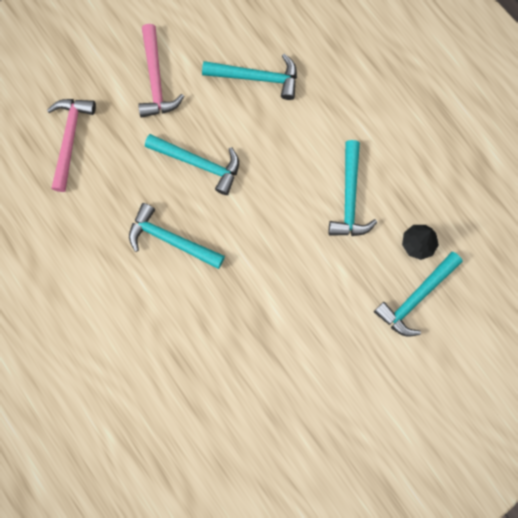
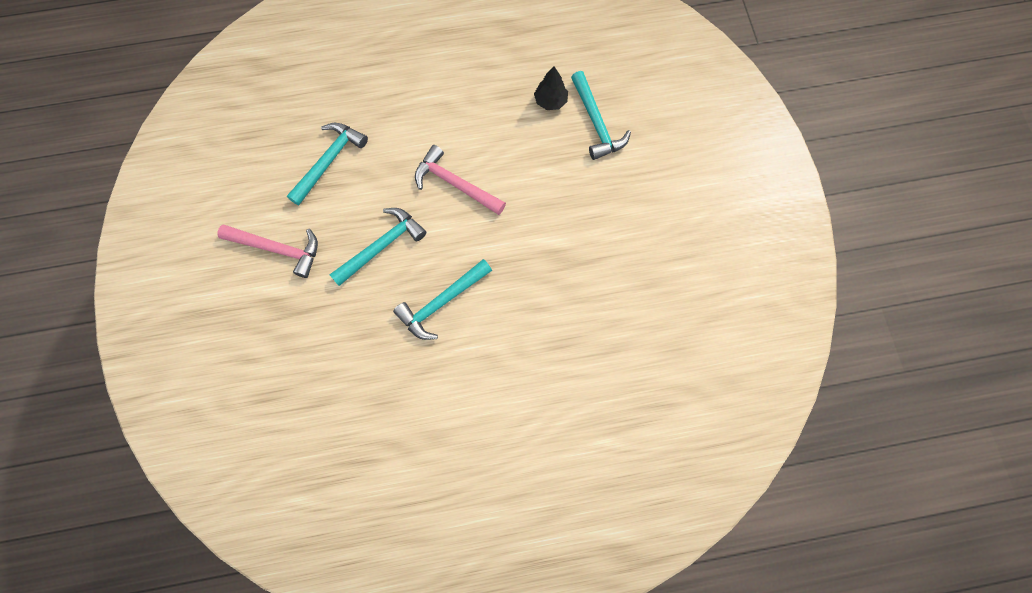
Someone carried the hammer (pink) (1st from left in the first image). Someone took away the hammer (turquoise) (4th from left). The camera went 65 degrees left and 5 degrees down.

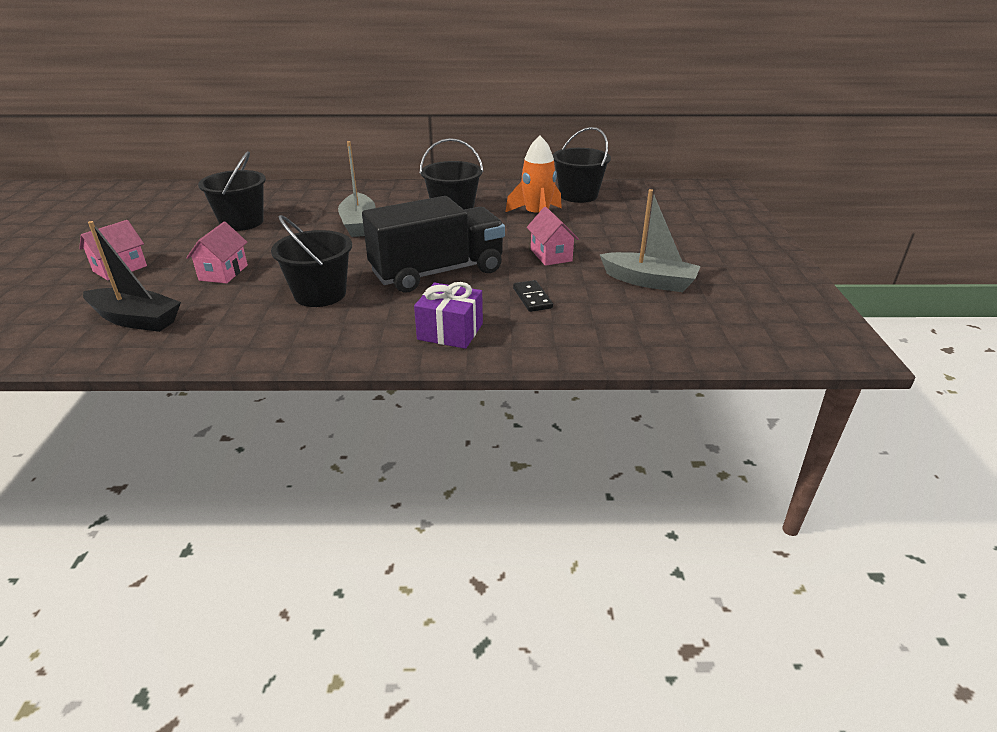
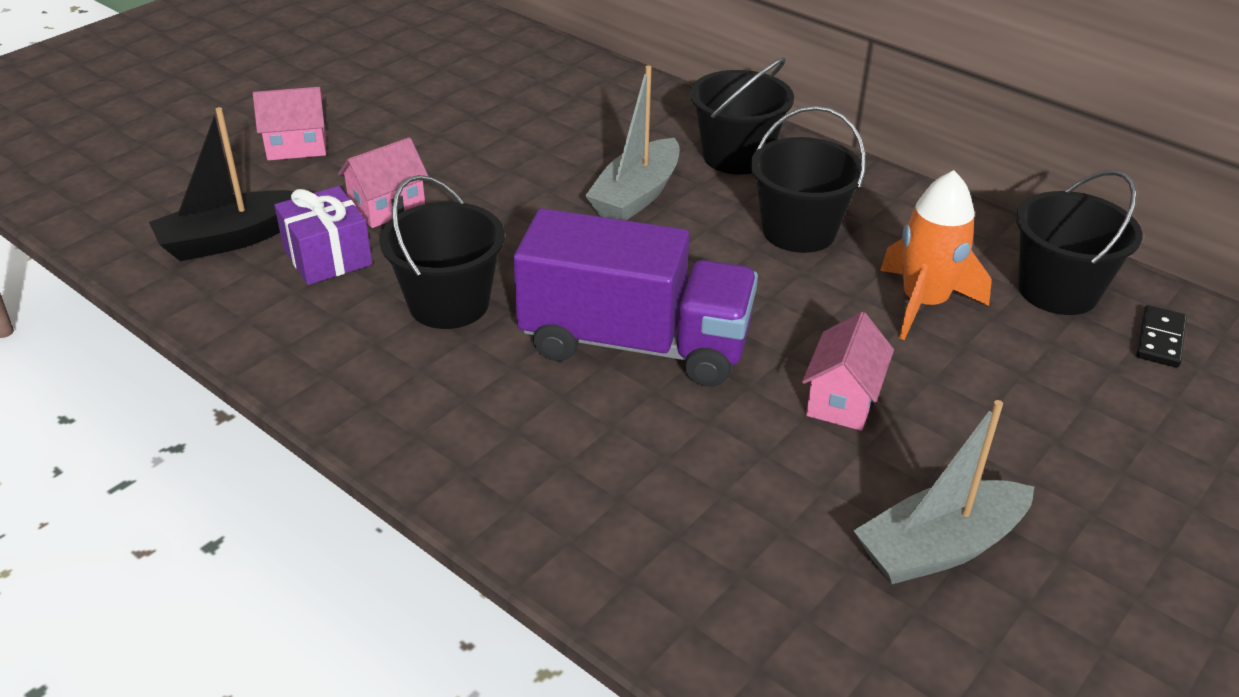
Someone carried the bucket (black) (1st from left in the first image). Someone rotated the boat (grey) (2nd from left) by 90 degrees clockwise. Someone repainted the truck (black), which became the truck (purple). Someone rotated the boat (black) by 90 degrees clockwise. Someone carried the domino (black). Someone carried the gift (purple). The camera went 40 degrees right and 5 degrees up.

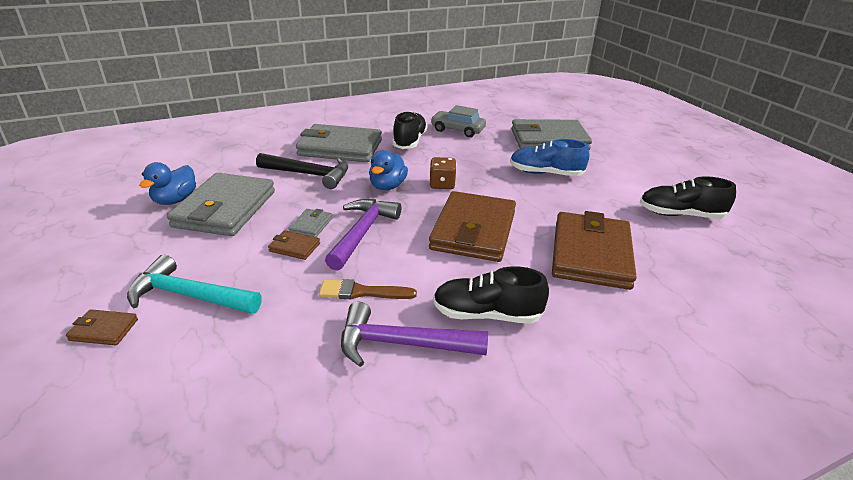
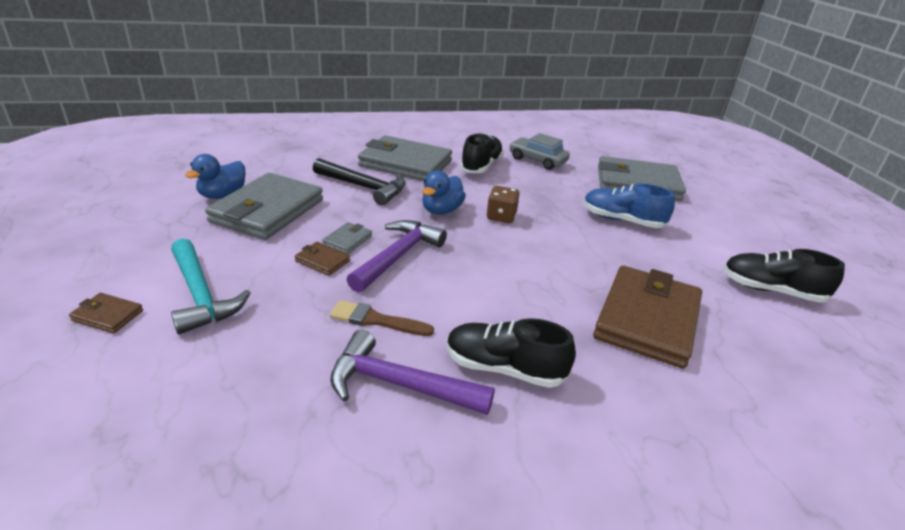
Someone took away the wallet (brown) (3rd from left). Someone rotated the hammer (turquoise) by 150 degrees counterclockwise. The camera went 10 degrees right and 0 degrees up.

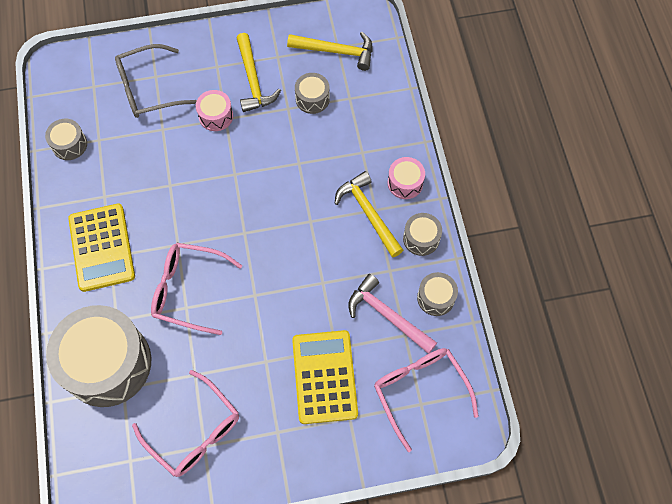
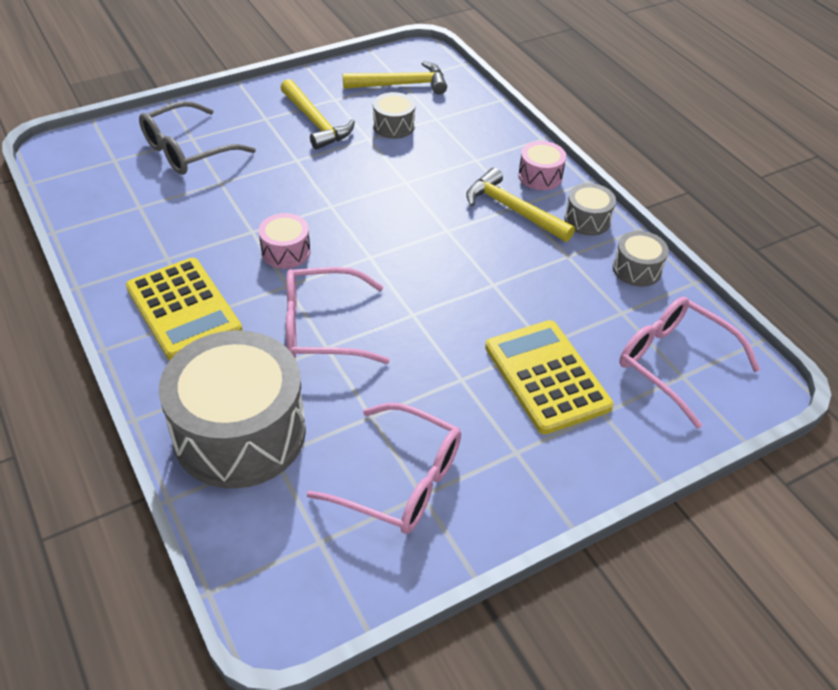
Someone carried the drum (pink) (1st from left). Someone took away the drum (grey) (1st from left). Someone took away the hammer (pink). The camera went 20 degrees left and 20 degrees down.

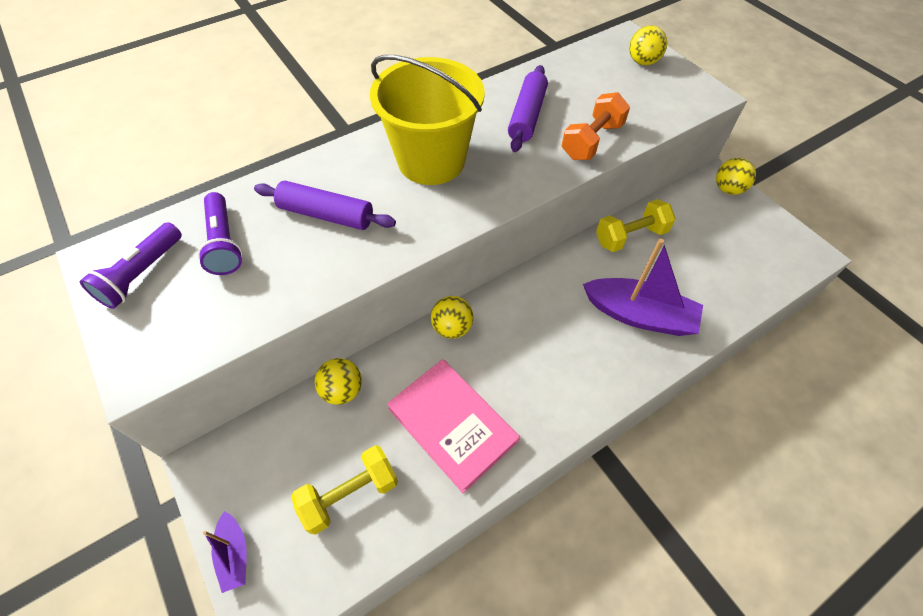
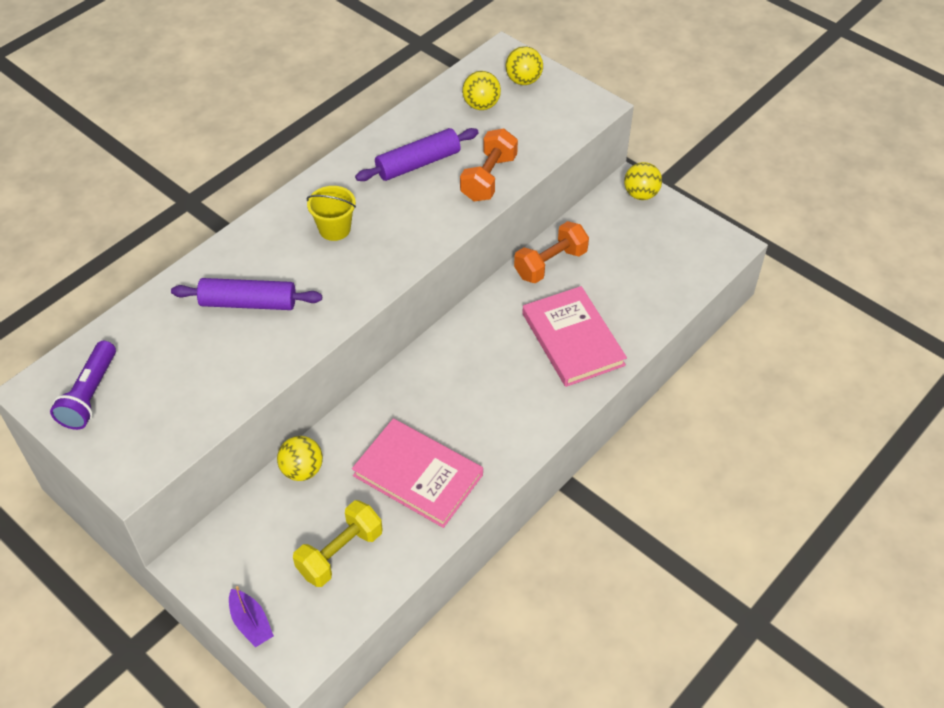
Someone scaled the bucket (yellow) by 0.46. Someone rotated the rolling pin (purple) (2nd from left) by 60 degrees clockwise. Someone took away the flashlight (purple) (2nd from left). Someone repainted the dumbbell (yellow) (2nd from left), which became the dumbbell (orange) (2nd from left). Someone swapped the boat (purple) (2nd from left) for the book (pink) (2nd from left). Someone carried the ball (yellow) (2nd from left). The camera went 15 degrees left and 5 degrees down.

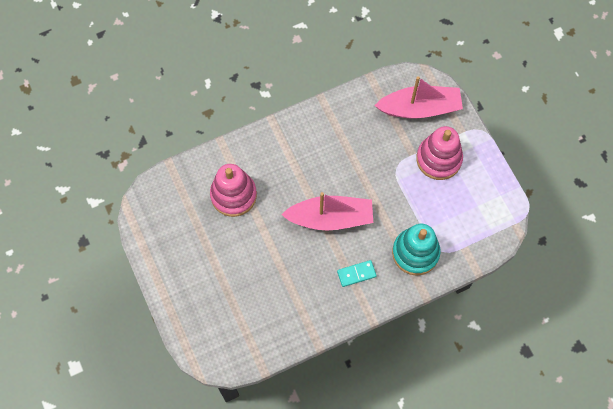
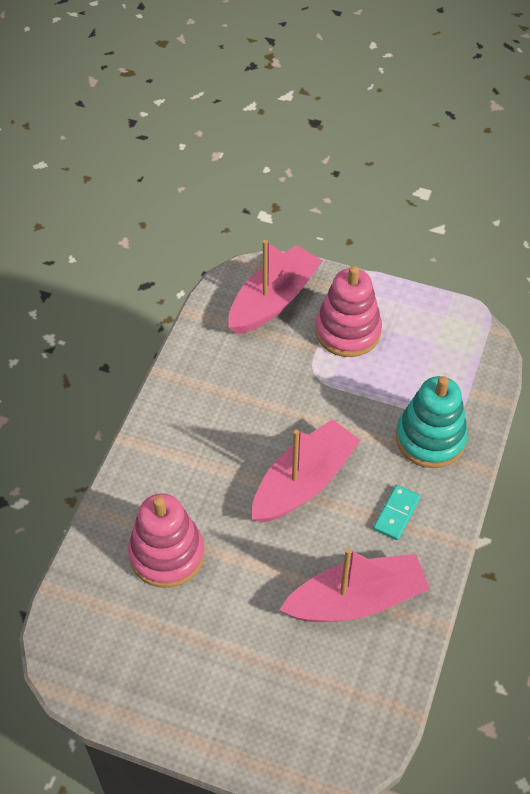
Someone put down the boat (pink) (3rd from left). The camera went 45 degrees left and 15 degrees down.

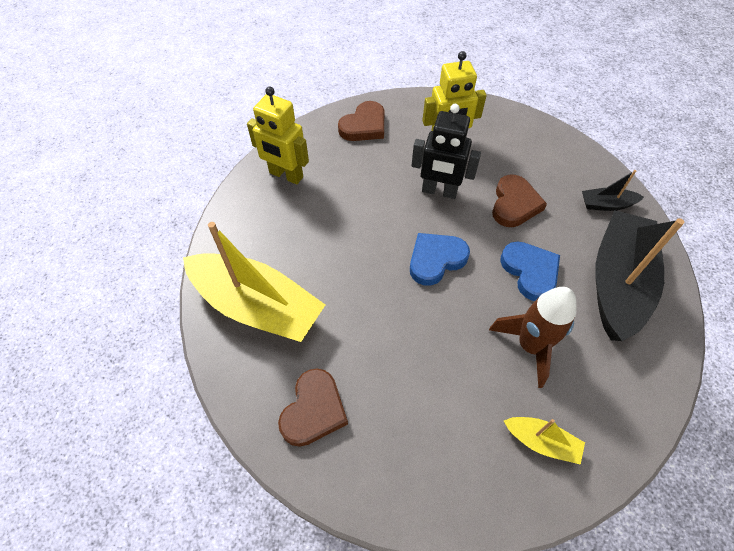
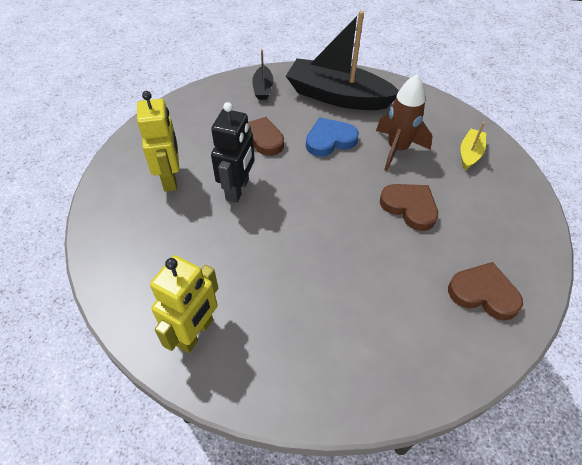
Someone carried the heart (brown) (2nd from left). Someone took away the boat (yellow) (1st from left). Someone took away the heart (blue) (1st from left). The camera went 90 degrees left and 5 degrees down.

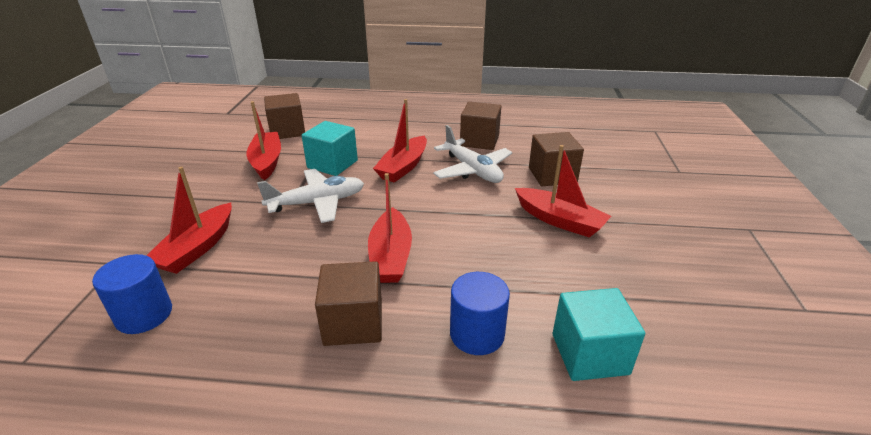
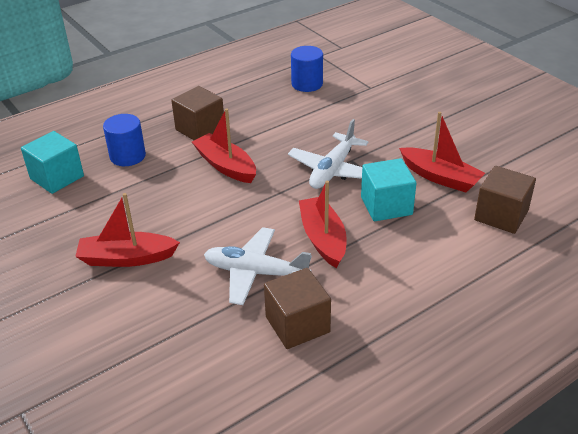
Someone took away the cube (brown) (4th from left). Someone took away the boat (red) (1st from left). The camera went 140 degrees right and 5 degrees up.

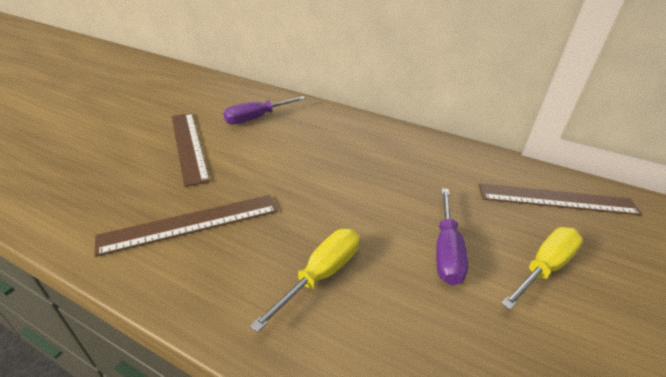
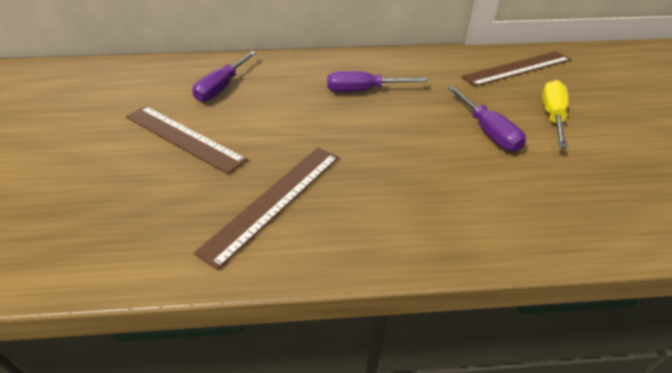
Someone took away the screwdriver (yellow) (1st from left). Someone put down the screwdriver (purple) (2nd from left). The camera went 30 degrees left and 5 degrees up.

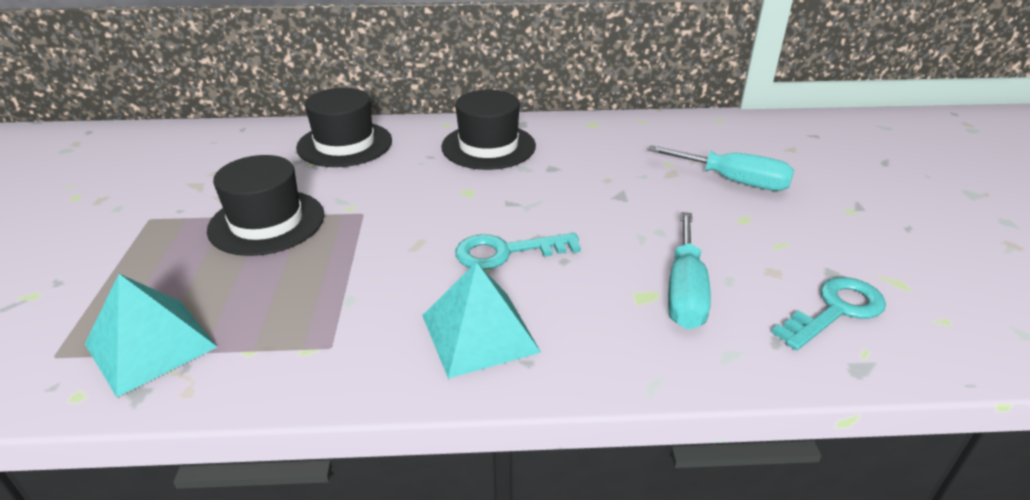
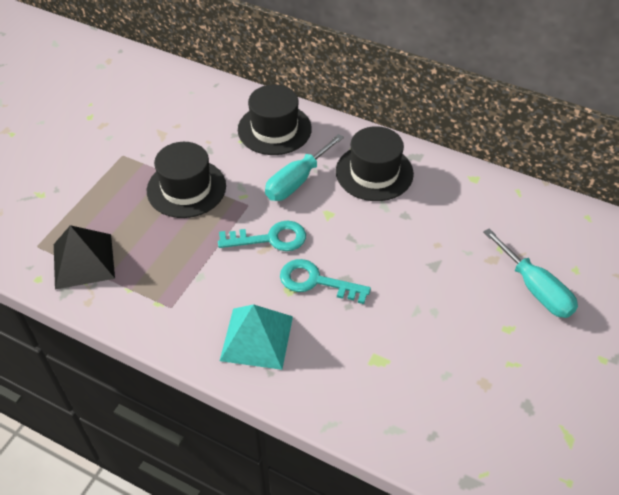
Someone carried the screwdriver (turquoise) (1st from left). Someone repainted the pyramid (turquoise) (1st from left), which became the pyramid (black). Someone carried the key (turquoise) (2nd from left in the first image). The camera went 30 degrees right and 15 degrees up.

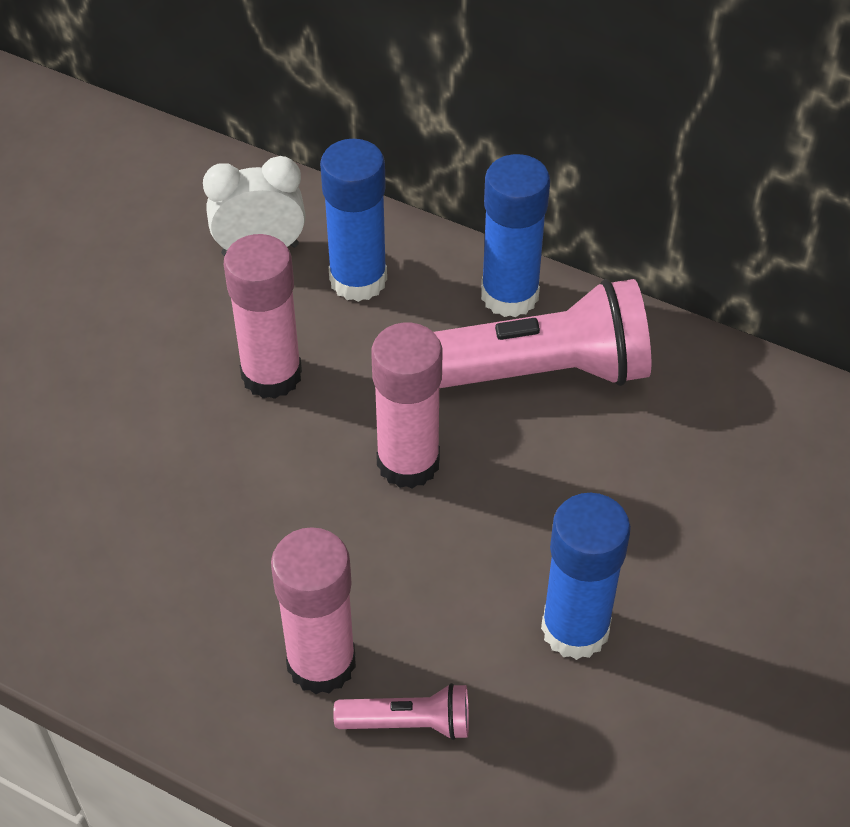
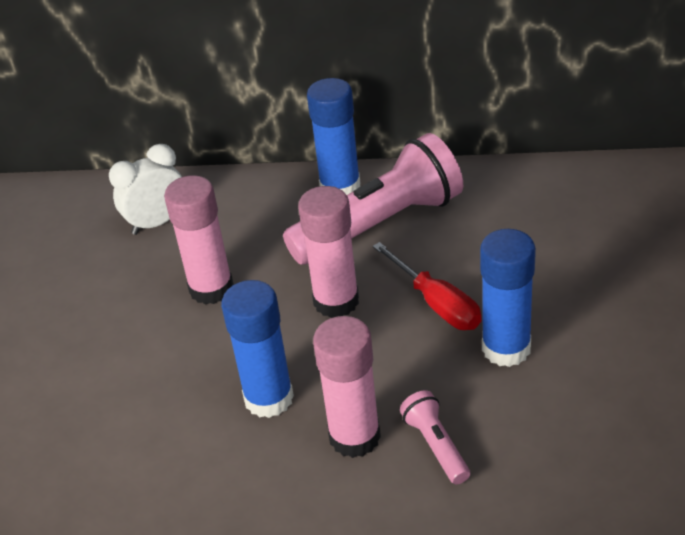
Someone carried the glue stick (blue) (1st from left). Someone rotated the flashlight (pink) (1st from left in the first image) by 90 degrees counterclockwise. Someone put down the screwdriver (red). The camera went 20 degrees left and 10 degrees down.

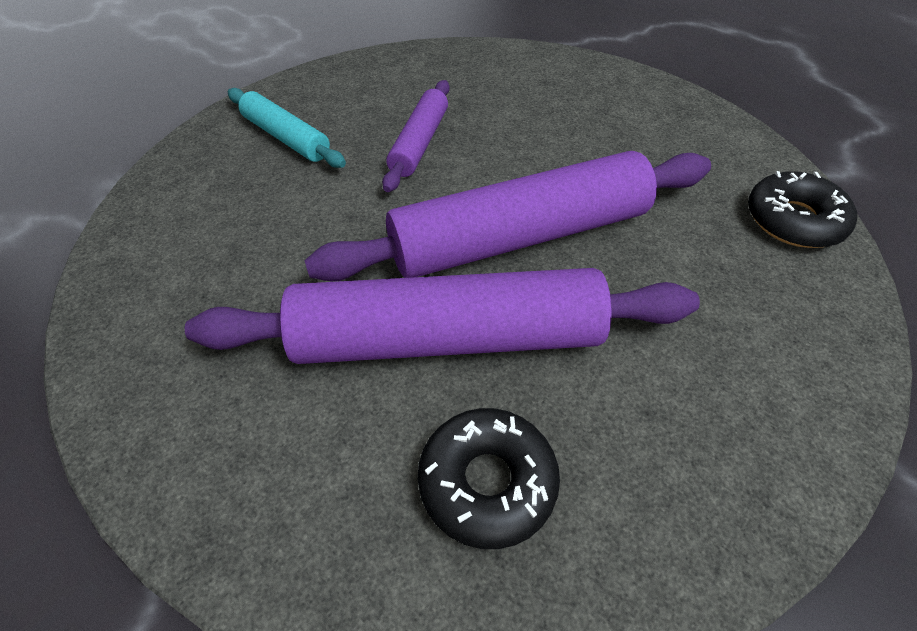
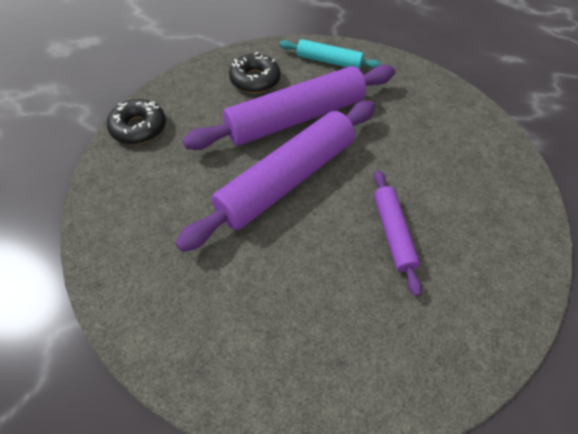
Someone carried the rolling pin (turquoise). Someone carried the donut (black) (2nd from left in the first image). The camera went 155 degrees right and 5 degrees up.

